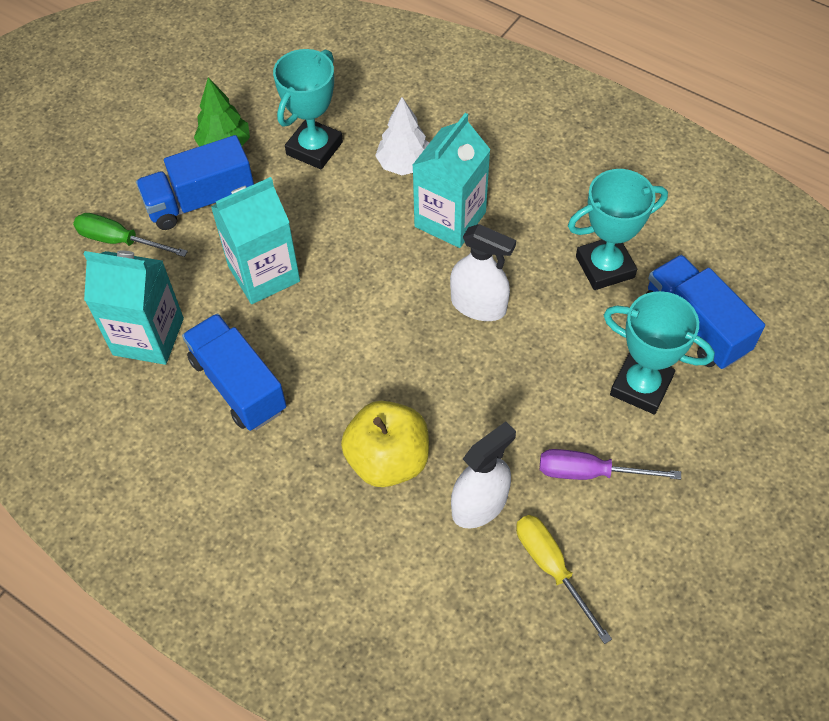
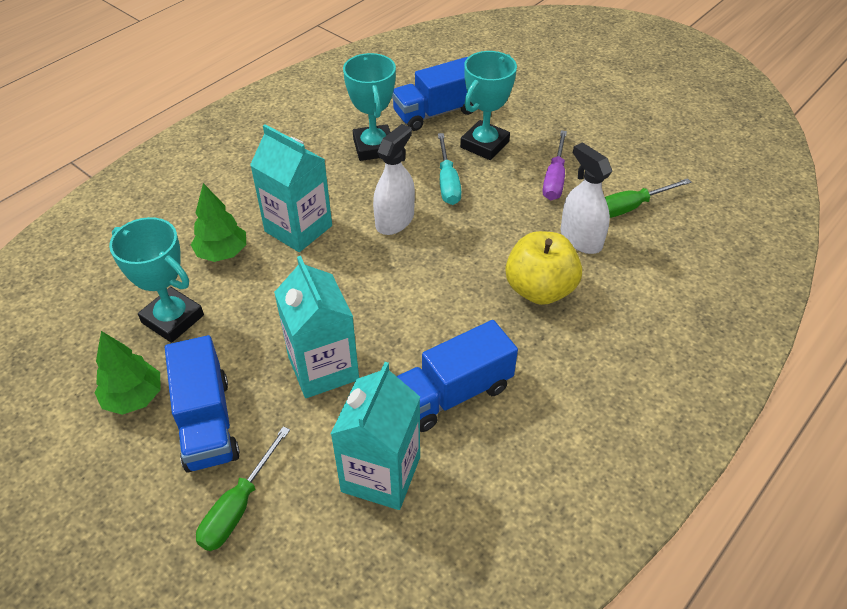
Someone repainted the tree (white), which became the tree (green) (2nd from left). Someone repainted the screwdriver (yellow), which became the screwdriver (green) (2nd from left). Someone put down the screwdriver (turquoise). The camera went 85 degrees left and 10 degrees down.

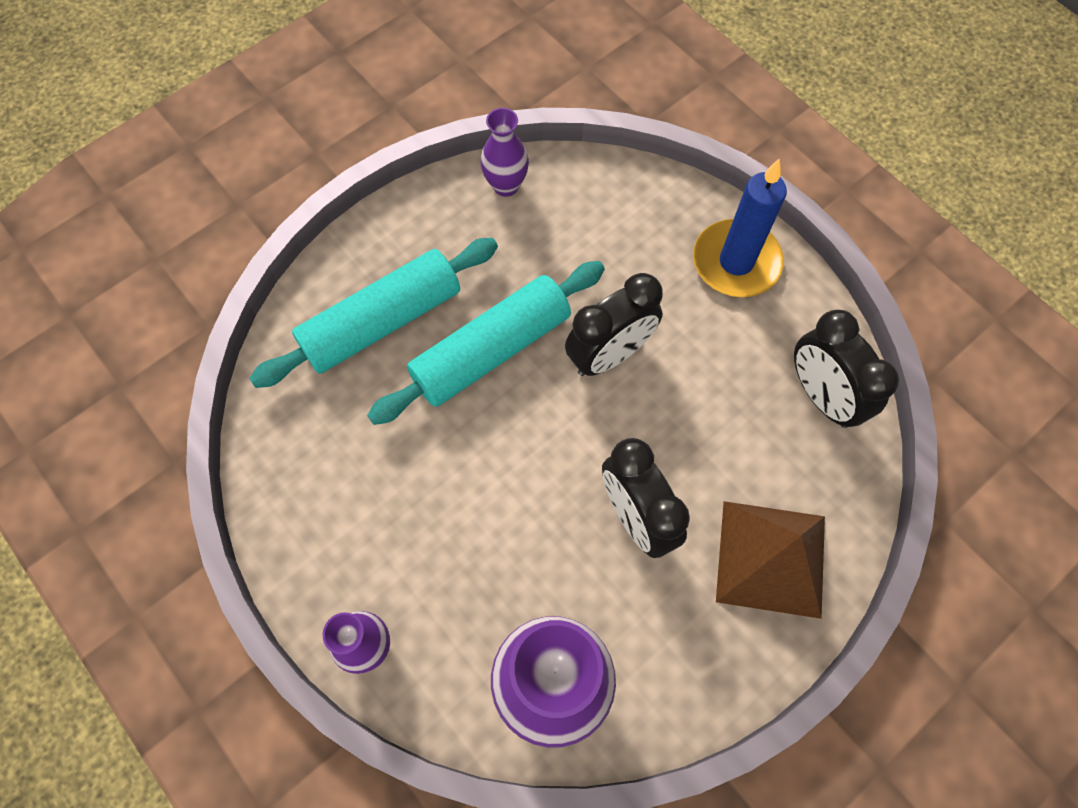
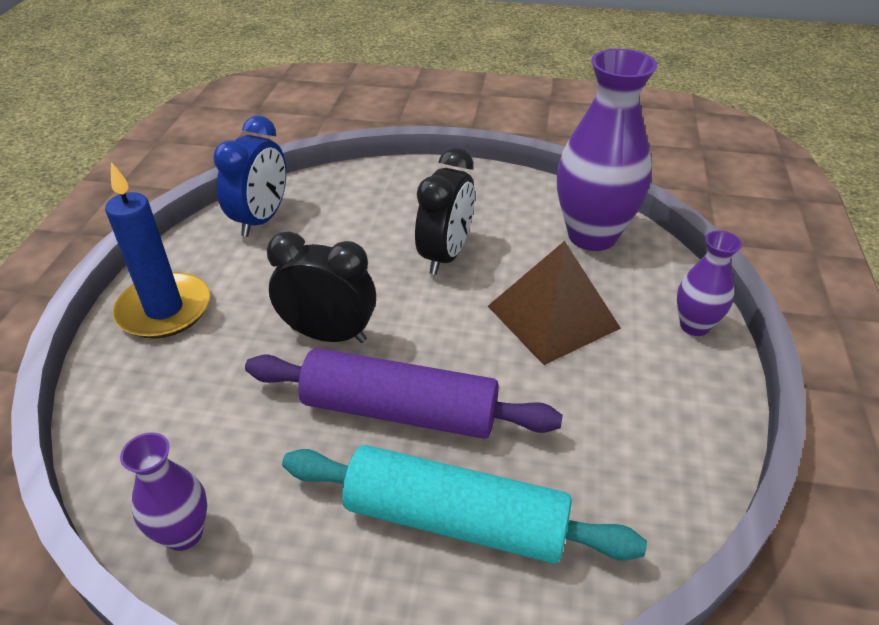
Someone repainted the rolling pin (turquoise) (2nd from left), which became the rolling pin (purple). Someone repainted the clock (black) (3rd from left), which became the clock (blue). Someone carried the pyramid (brown). The camera went 130 degrees left and 25 degrees down.

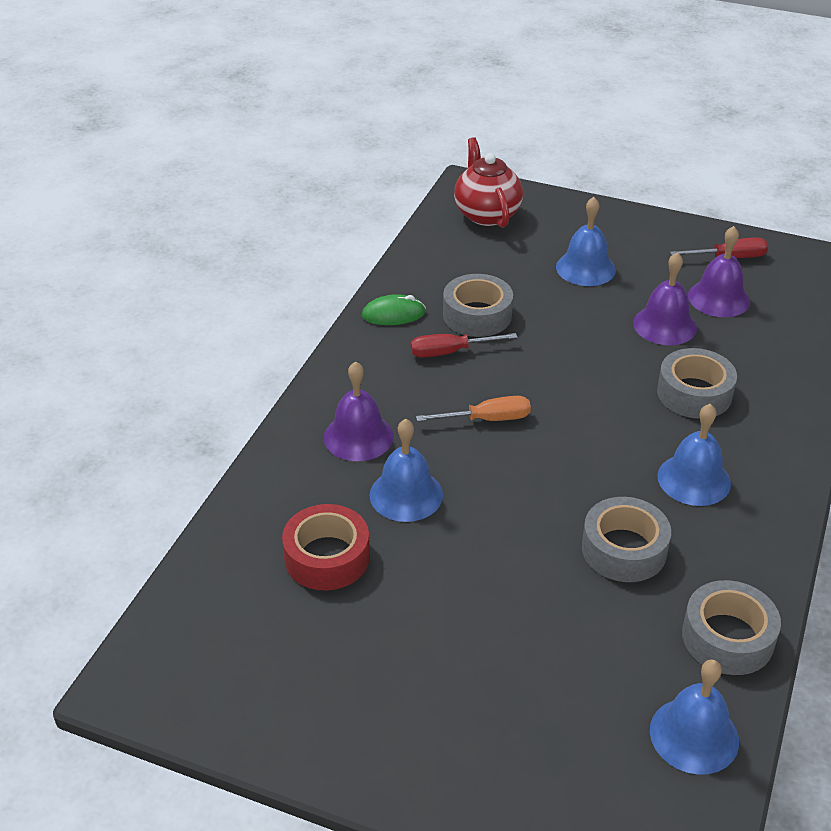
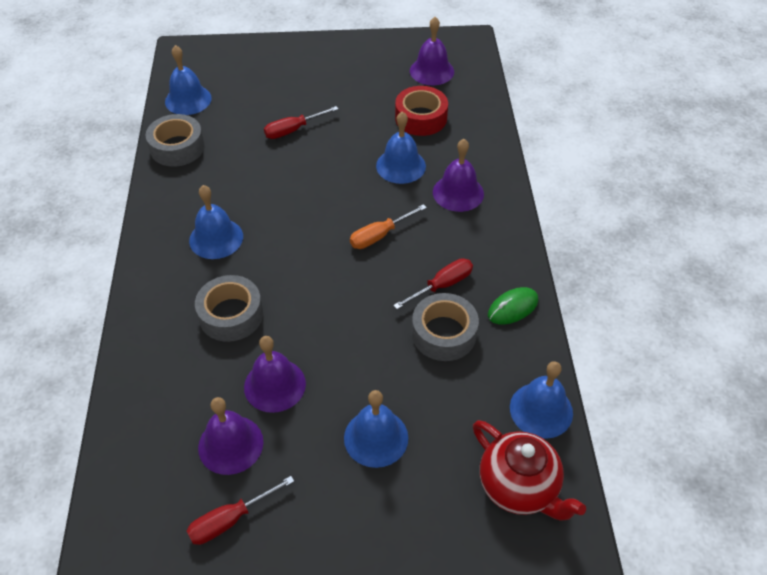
Someone took away the tape (grey) (2nd from left). Someone put down the bell (purple) (3rd from left). Someone put down the screwdriver (red) (2nd from left). Someone put down the bell (blue) (5th from left). The camera went 155 degrees right and 10 degrees up.

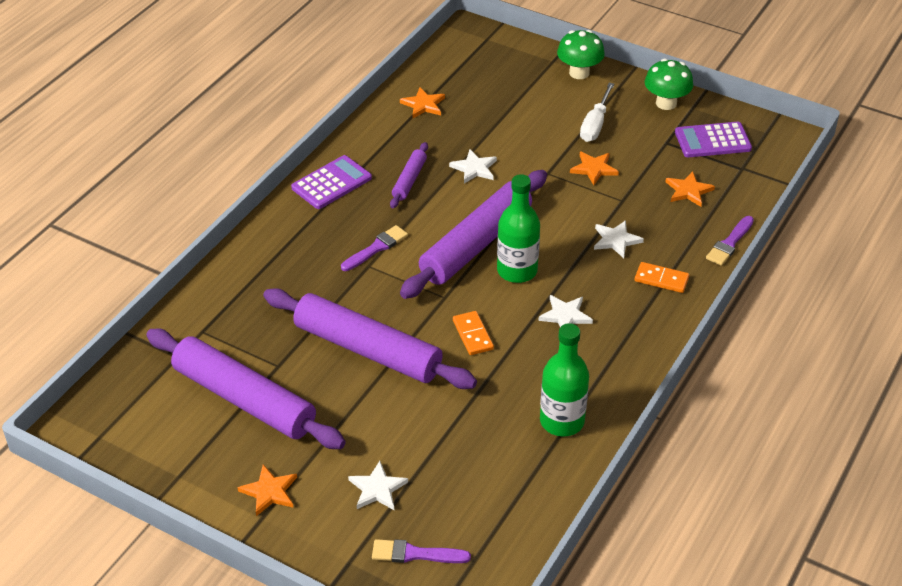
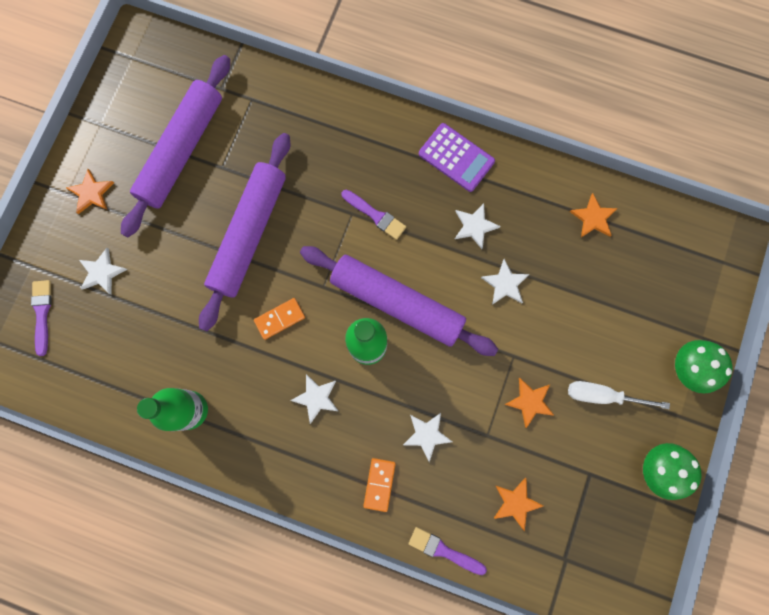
Someone took away the calculator (purple) (2nd from left). Someone swapped the rolling pin (purple) (3rd from left) for the star (white) (4th from left). The camera went 80 degrees right and 35 degrees up.

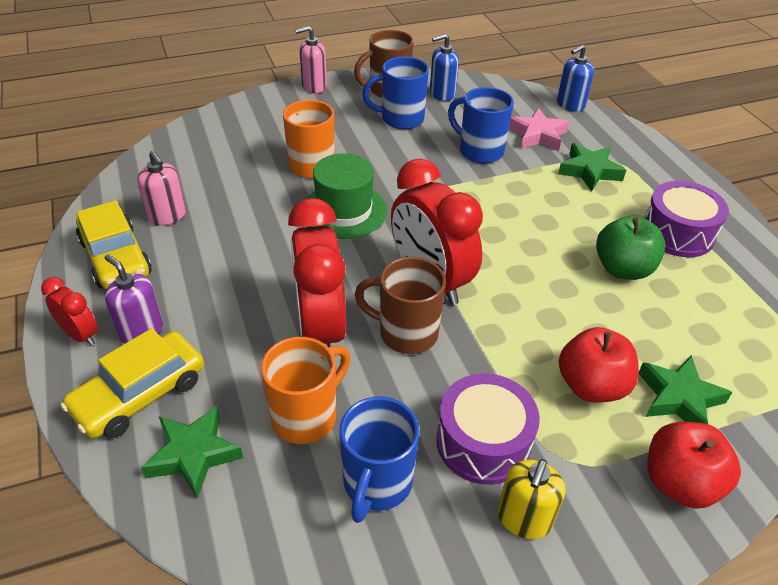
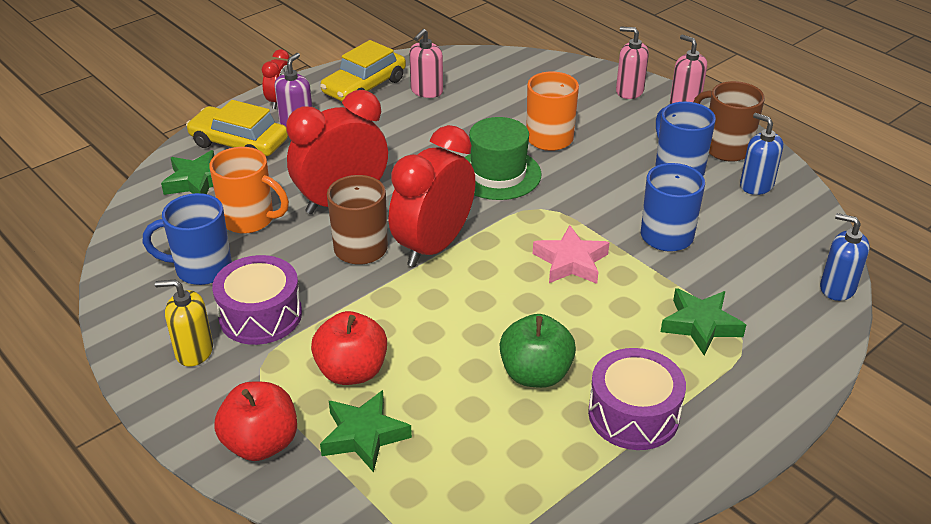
Someone carried the star (pink). Someone put down the soap dispenser (pink) (2nd from left). The camera went 70 degrees right and 5 degrees down.

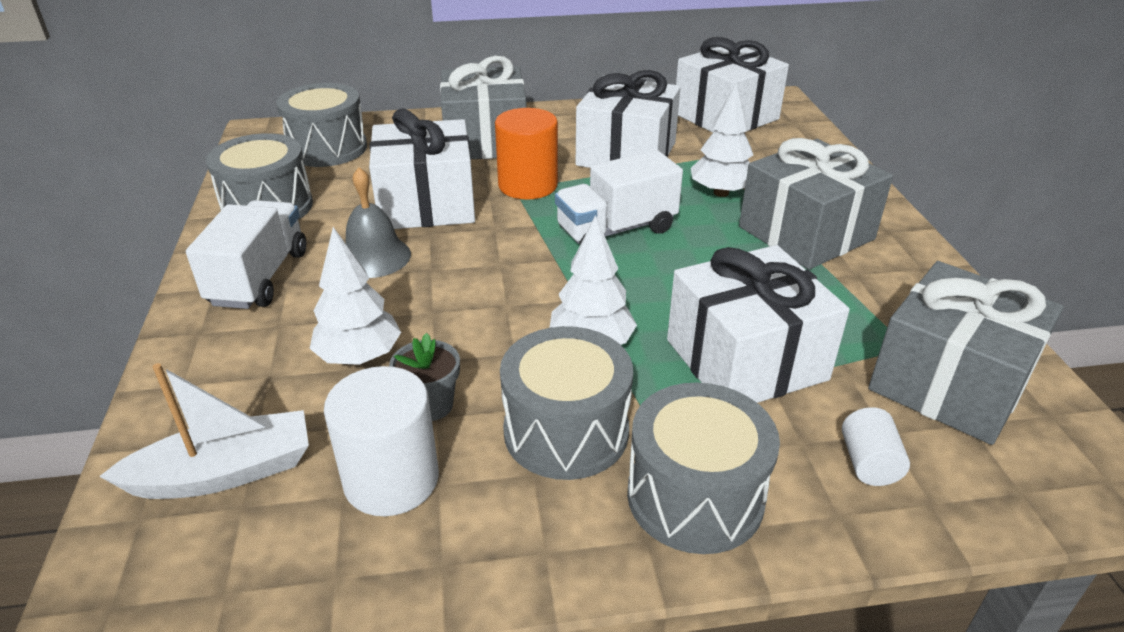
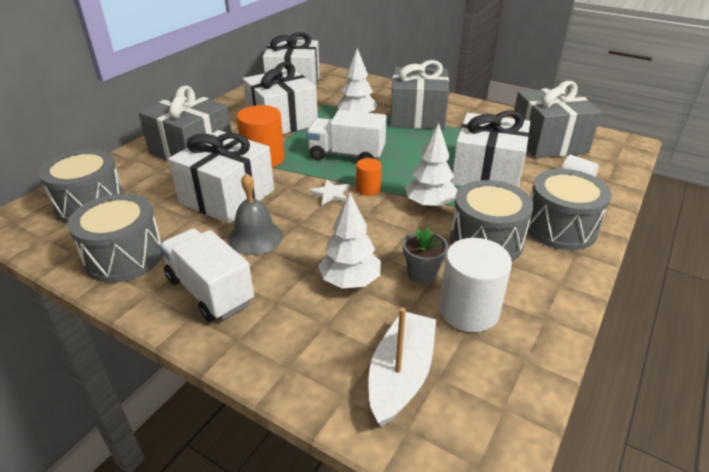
Someone rotated the truck (white) (2nd from left) by 90 degrees clockwise. Someone put down the cylinder (orange) (2nd from left). Someone put down the star (white). The camera went 50 degrees left and 0 degrees up.

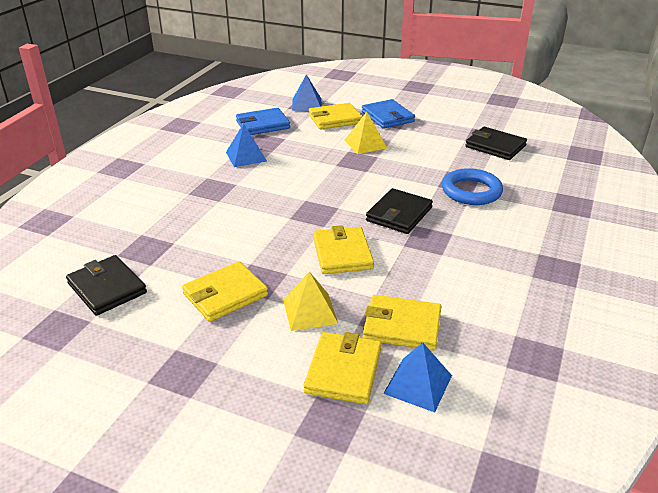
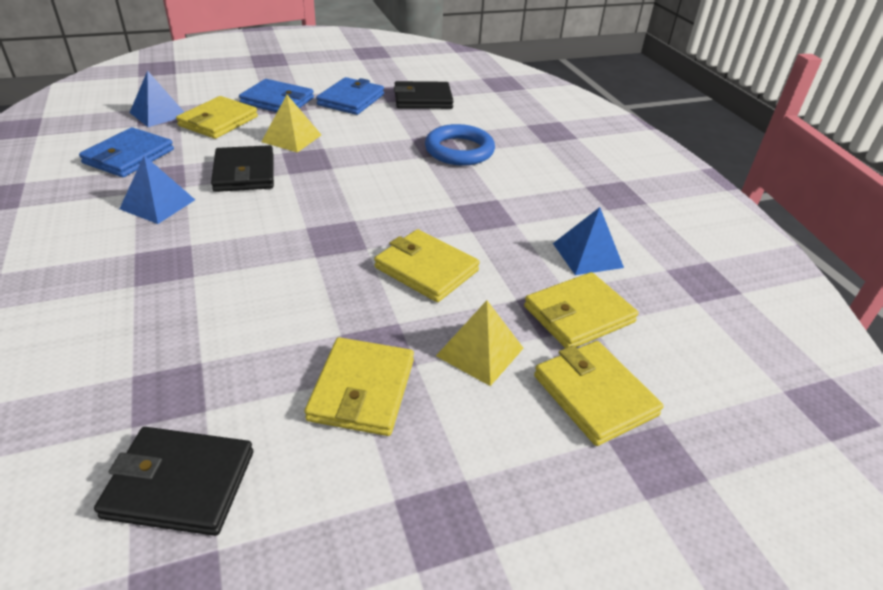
Someone carried the wallet (black) (2nd from left). Someone carried the pyramid (blue) (3rd from left). Someone put down the wallet (blue) (3rd from left). The camera went 45 degrees left and 5 degrees up.

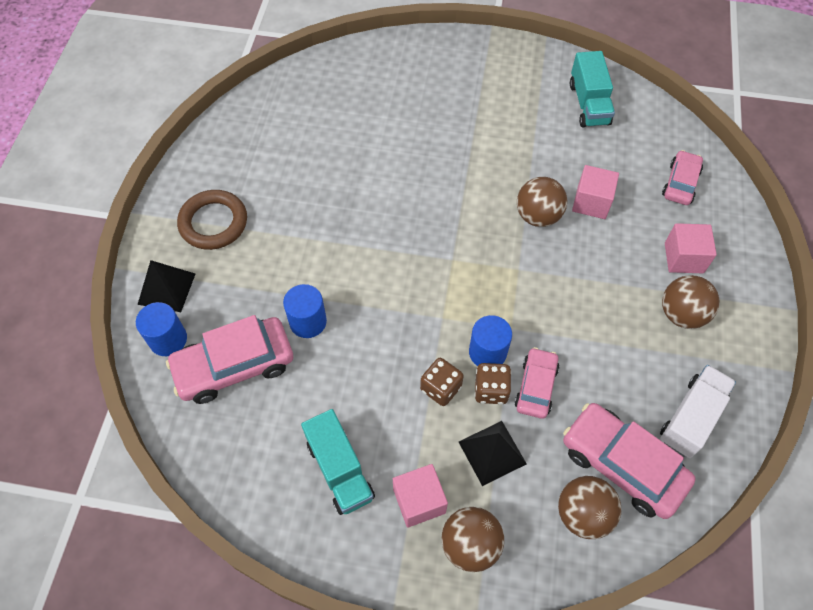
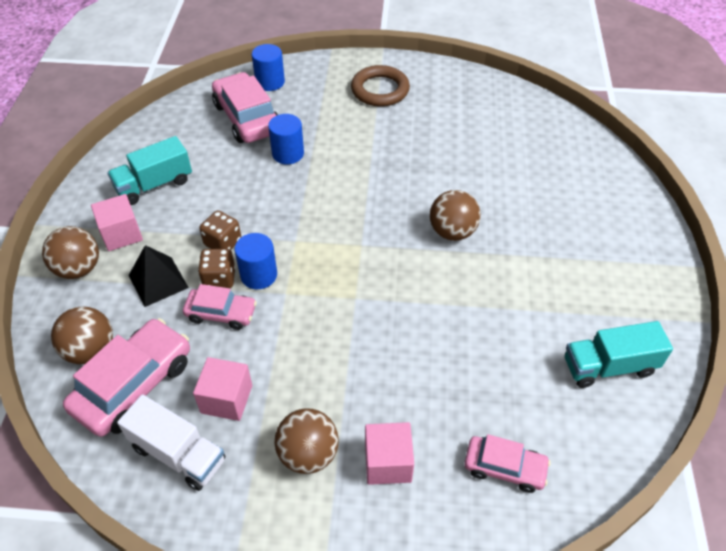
Someone carried the cube (pink) (2nd from left). Someone carried the ball (brown) (2nd from left in the first image). Someone took away the pyramid (black) (1st from left). The camera went 85 degrees right and 10 degrees down.

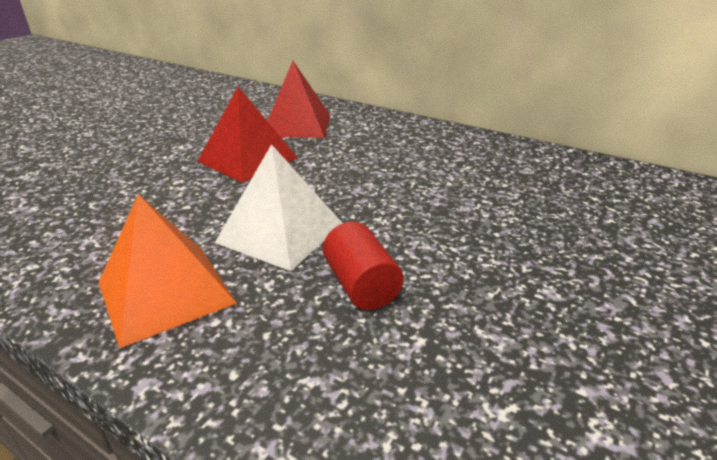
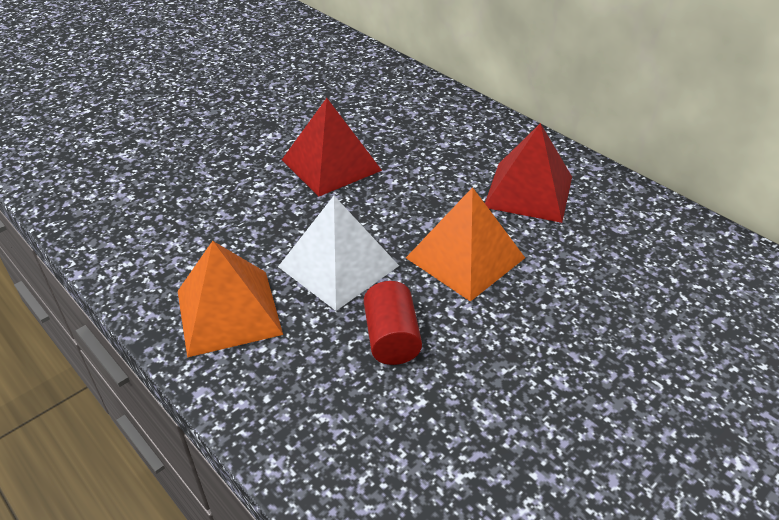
Someone carried the pyramid (red) (2nd from left). Someone put down the pyramid (orange) (2nd from left). The camera went 15 degrees right and 10 degrees up.

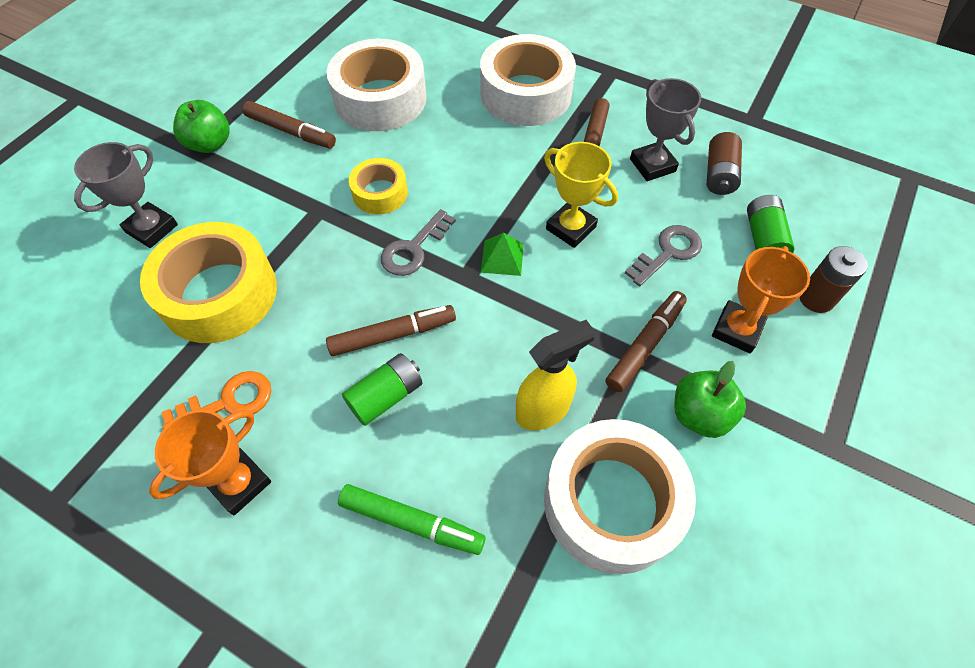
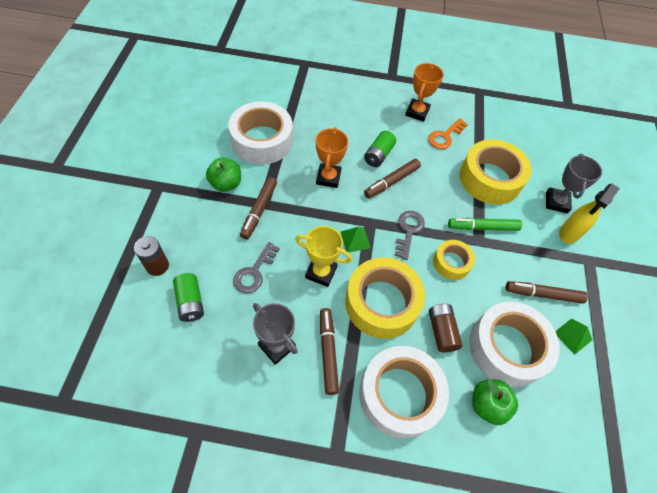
Someone carried the apple (green) (1st from left in the first image). Someone carried the battery (brown) (1st from left in the first image). Someone carried the trophy (orange) (2nd from left in the first image). Someone carried the spray bottle (yellow). Someone carried the marker (green). Someone put down the tape (yellow) (1st from left). Someone put down the pyramid (green) (2nd from left). The camera went 155 degrees right and 0 degrees up.

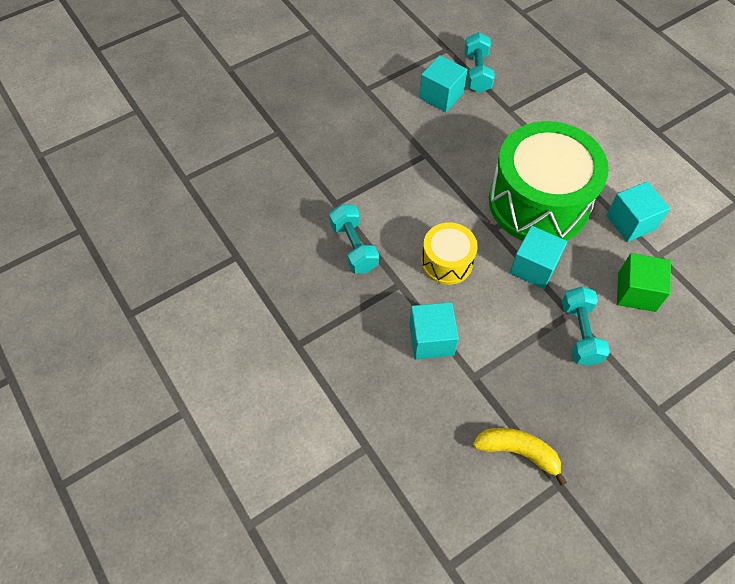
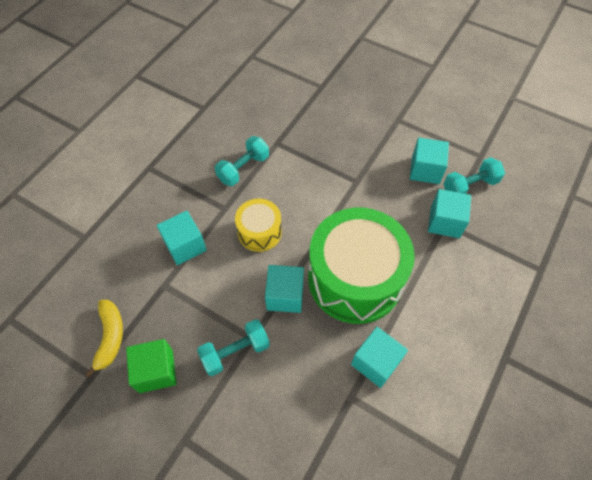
Someone carried the cube (green). Someone put down the cube (turquoise) (5th from left). The camera went 65 degrees right and 0 degrees up.

